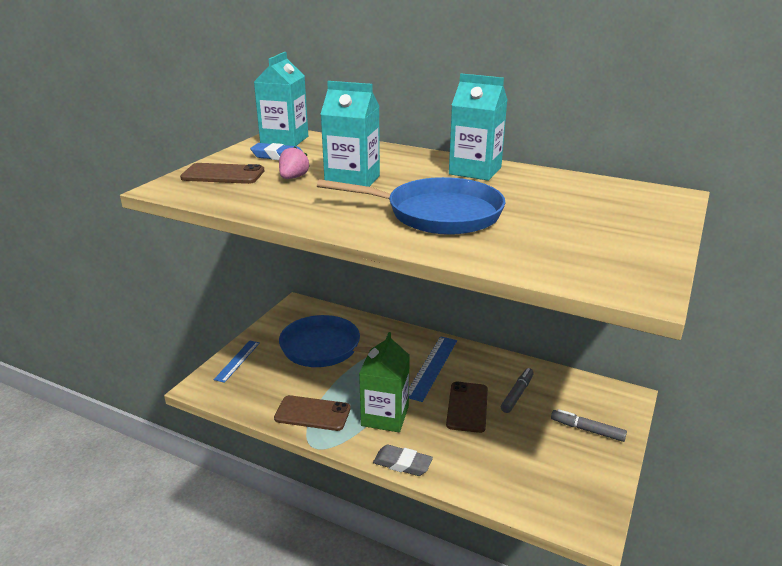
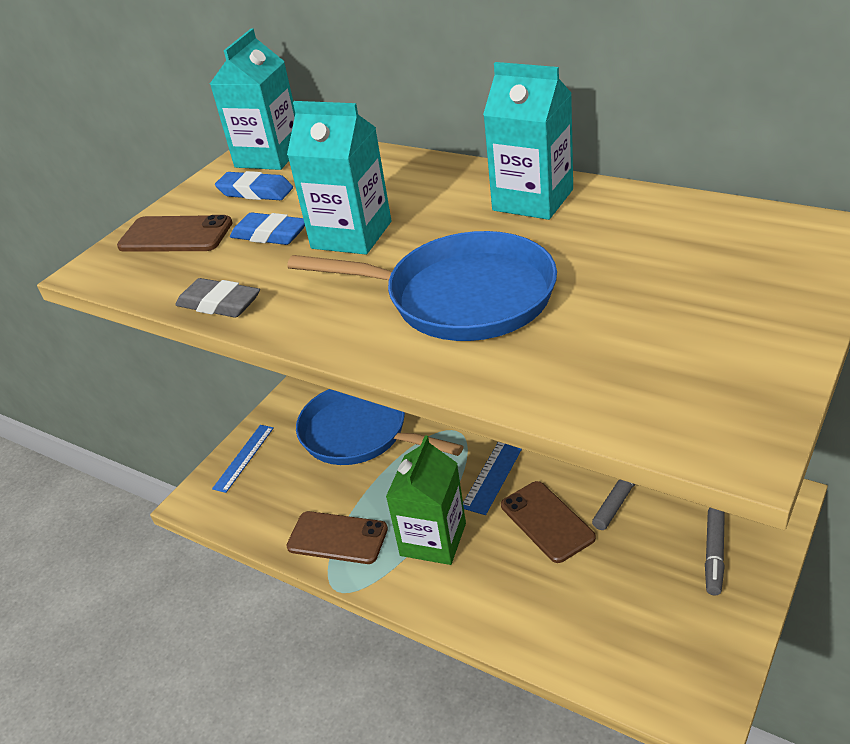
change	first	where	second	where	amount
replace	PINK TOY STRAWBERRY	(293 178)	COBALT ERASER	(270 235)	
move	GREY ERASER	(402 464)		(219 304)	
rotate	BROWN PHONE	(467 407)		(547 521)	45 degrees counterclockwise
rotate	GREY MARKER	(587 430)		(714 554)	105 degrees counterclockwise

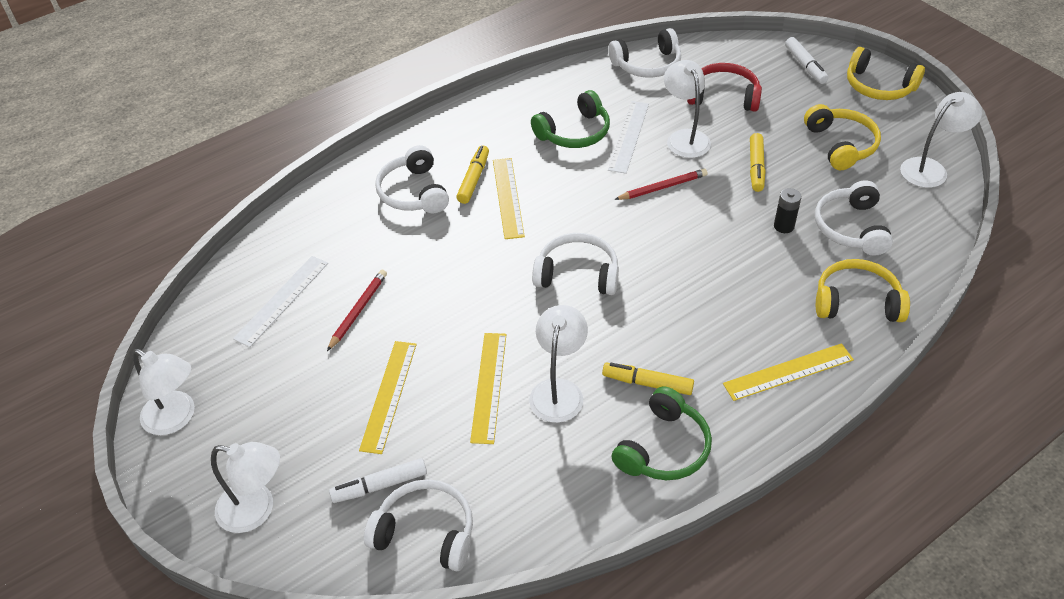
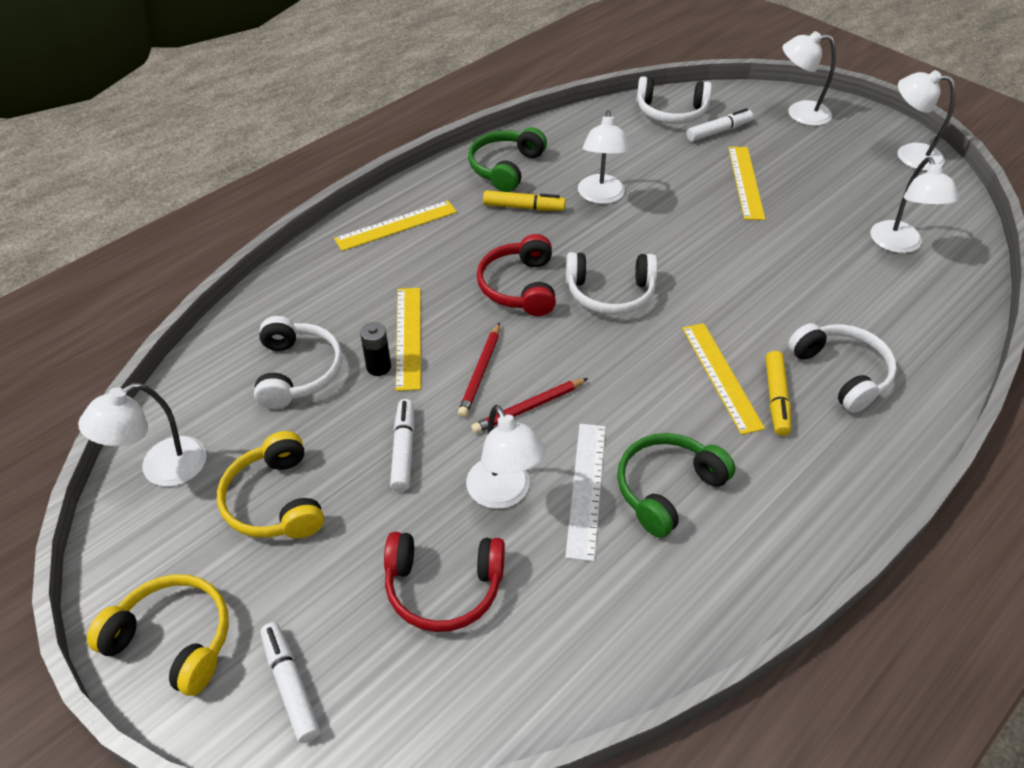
change	first	where	second	where	amount
replace	SNOW-WHITE RULER	(282 300)	SNOW-WHITE LAMP	(899 245)	
move	CRIMSON LEAD PENCIL	(358 310)		(480 372)	
move	BRIGHT YELLOW RULER	(489 386)		(408 337)	
delete	SNOW-WHITE HEADSET	(647 65)			
recolor	BRIGHT YELLOW MARKER	(756 167)	SNOW-WHITE MARKER	(404 450)	
delete	BRIGHT YELLOW HEADSET	(856 302)			
insert			CRIMSON HEADSET	(519 287)	

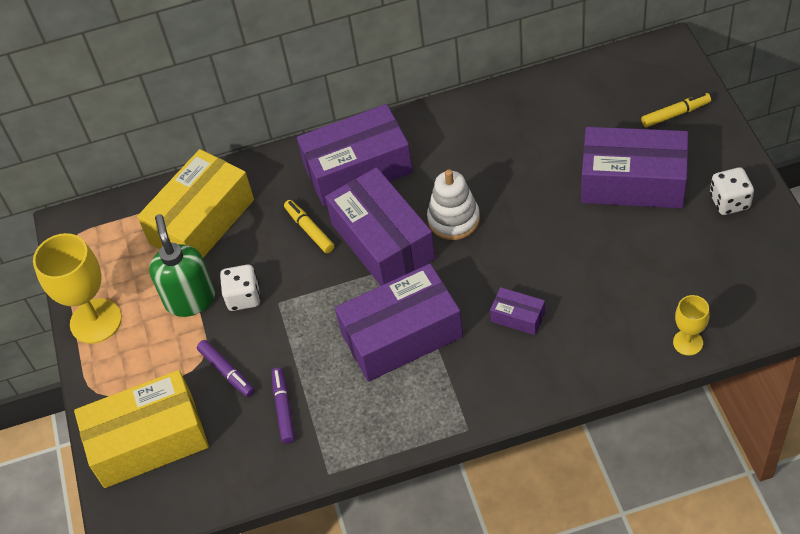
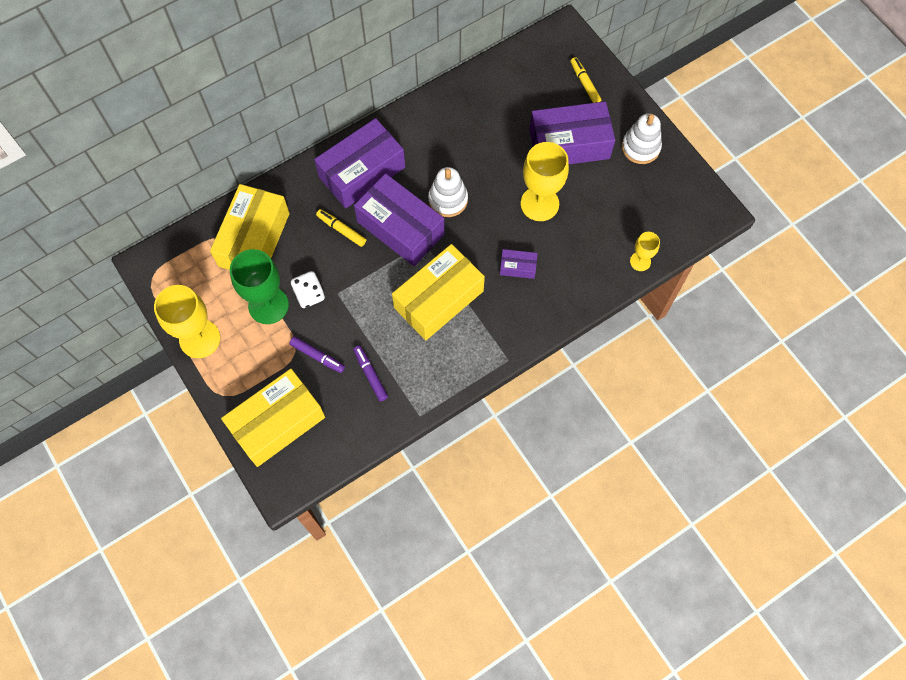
change	first	where	second	where	amount
replace	LEAF-GREEN SOAP PUMP	(190 299)	LEAF-GREEN WINE GLASS	(268 305)	
recolor	ROYAL PURPLE BOX	(401 335)	BRIGHT YELLOW BOX	(438 299)	
rotate	BRIGHT YELLOW MARKER	(675 114)		(584 83)	75 degrees counterclockwise
replace	SNOW-WHITE DIE	(729 202)	SNOW-WHITE RING STACKER	(640 147)	
insert			BRIGHT YELLOW WINE GLASS	(539 204)	

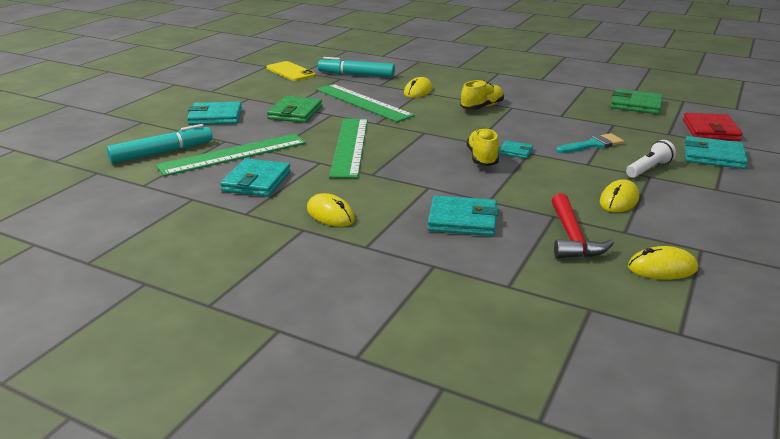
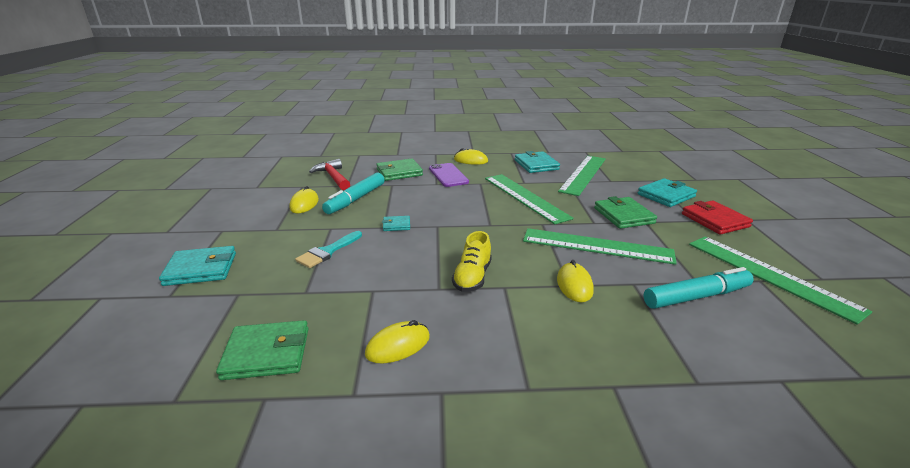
change	first	where	second	where	amount
move	AQUA MARKER	(162 152)		(355 199)	
replace	BRIGHT YELLOW PHONE	(290 72)	LEAF-GREEN RULER	(770 275)	
recolor	AQUA BILLFOLD	(462 220)	LEAF-GREEN BILLFOLD	(399 172)	
delete	BRIGHT YELLOW LACE-UP SHOE	(482 158)			
delete	SNOW-WHITE POCKET TORCH	(648 169)			
move	BRIGHT YELLOW COMPUTER MOUSE	(662 268)		(398 345)	
move	CRIMSON BILLFOLD	(710 130)		(714 220)	
insert			ROYAL PURPLE PHONE	(448 175)	

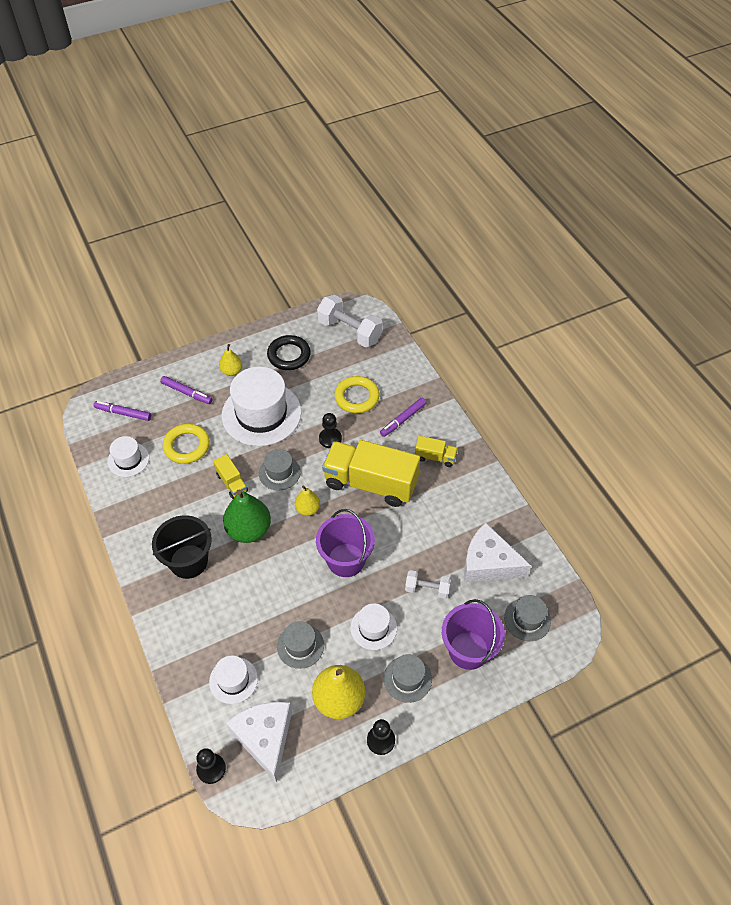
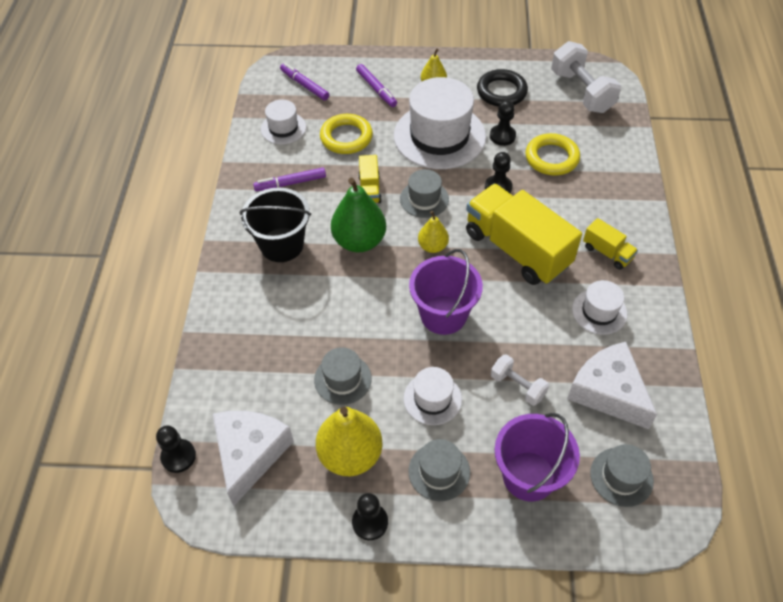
change	first	where	second	where	amount
move	SNOW-WHITE TALL HAT	(233 680)		(599 311)	
move	ROYAL PURPLE MARKER	(403 419)		(290 183)	
insert			JET-BLACK CHESS PAWN	(502 136)	

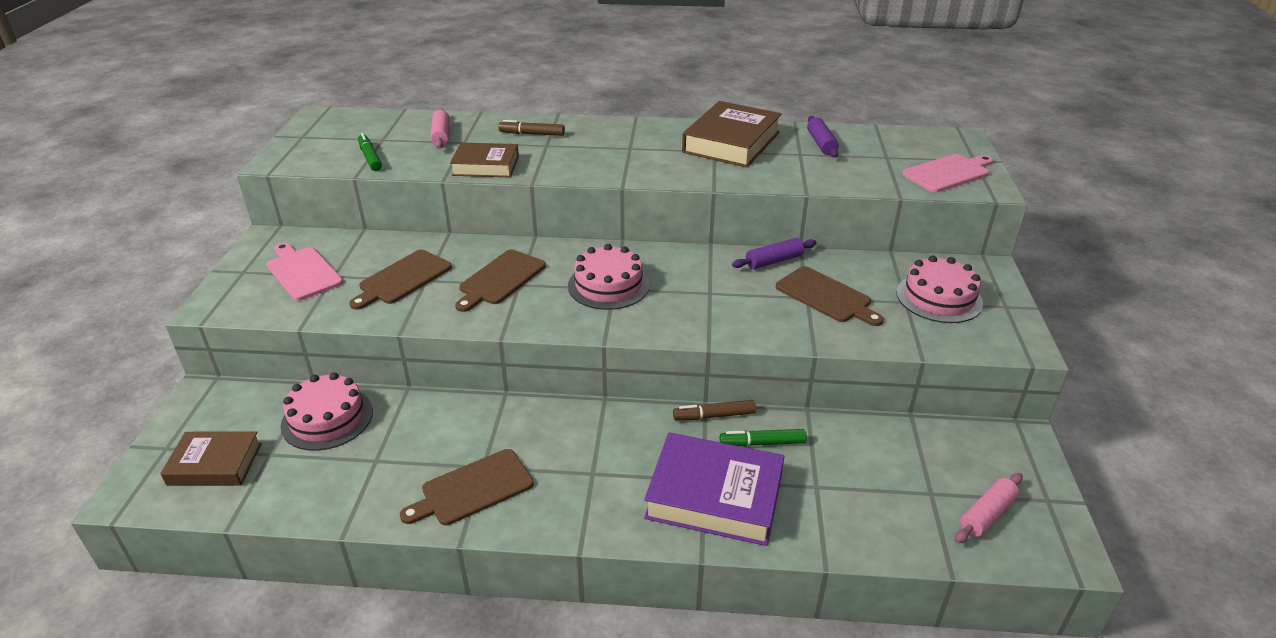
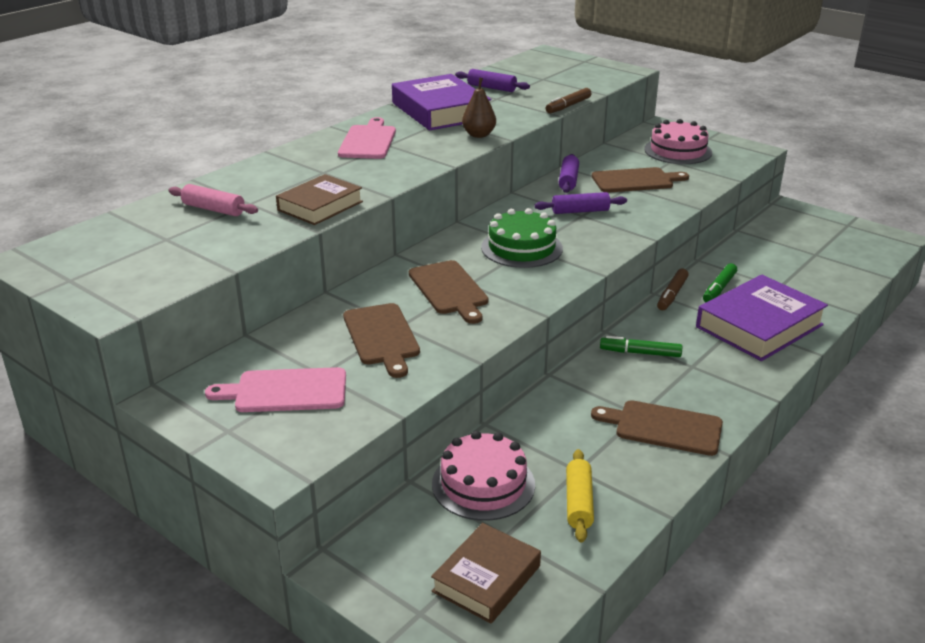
change	first	where	second	where	amount
move	LEAF-GREEN MARKER	(370 157)		(640 353)	
rotate	BROWN CHOPPING BOARD	(473 489)		(663 427)	105 degrees clockwise
move	BROWN MARKER	(532 134)		(568 106)	
recolor	PINK LAYER CAKE	(608 285)	LEAF-GREEN LAYER CAKE	(521 248)	
recolor	BROWN HARDCOVER	(731 142)	ROYAL PURPLE HARDCOVER	(440 111)	
move	PINK CHOPPING BOARD	(948 173)		(368 141)	
delete	PINK PASTRY ROLLER	(986 514)			
insert			BROWN PEAR FRUIT	(479 135)	
insert			ROYAL PURPLE PASTRY ROLLER	(580 211)	
insert			BRIGHT YELLOW PASTRY ROLLER	(578 502)	

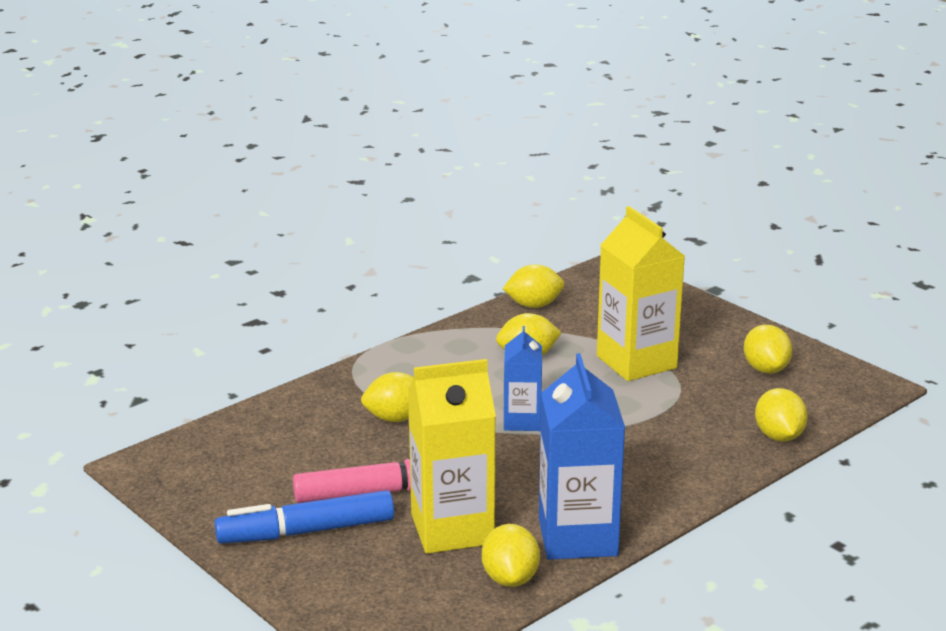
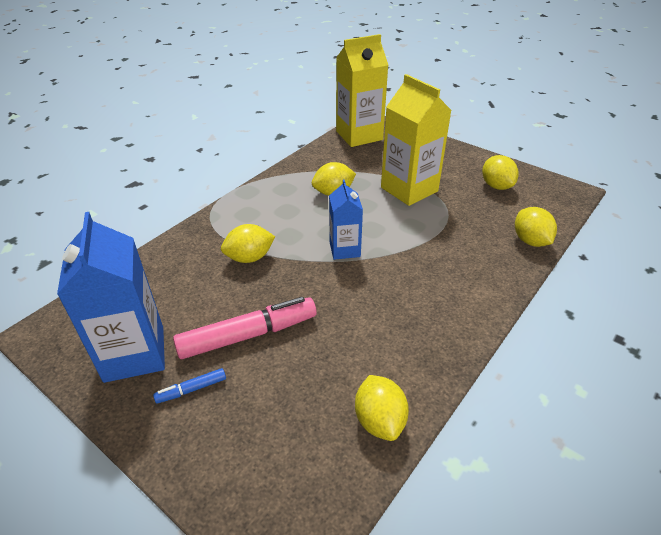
change	first	where	second	where	amount
resize	COBALT MARKER	(306 531)		(191 389)	x0.46
move	BRIGHT YELLOW MILK CARTON	(452 529)		(359 135)	
delete	BRIGHT YELLOW TOY LEMON	(534 305)			
move	COBALT MILK CARTON	(577 537)		(134 354)	

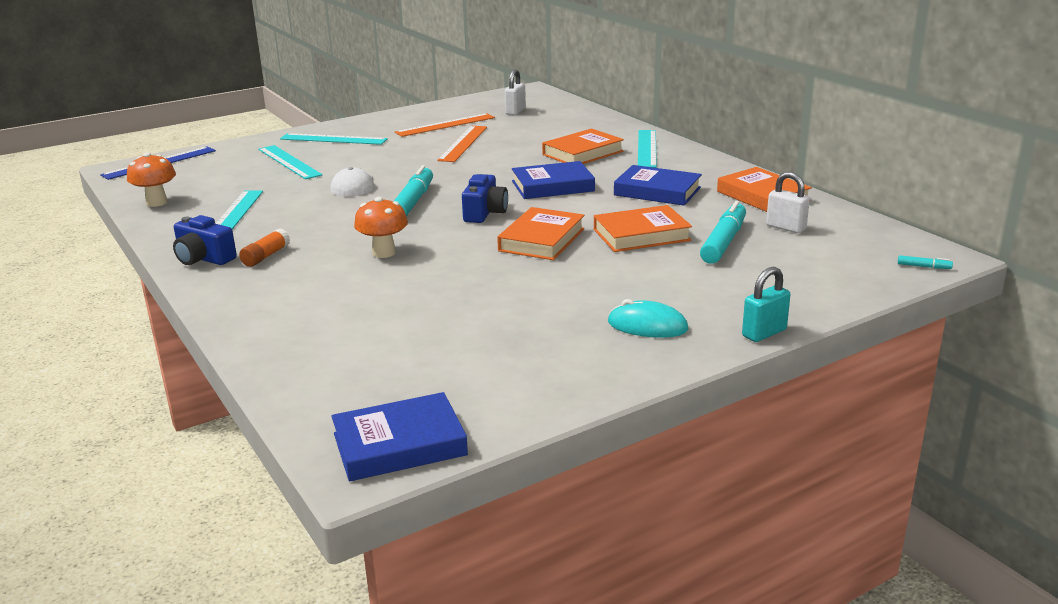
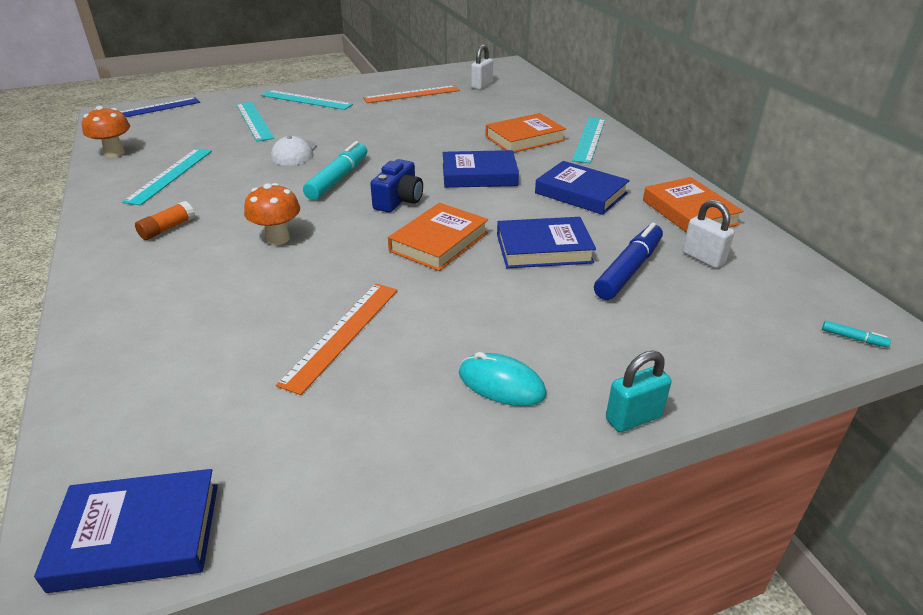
change	first	where	second	where	amount
delete	COBALT PHOTO CAMERA	(204 258)			
move	ORANGE-COLOURED RULER	(463 143)		(342 334)	
recolor	ORANGE-COLOURED HARDCOVER	(641 235)	COBALT HARDCOVER	(543 249)	
recolor	AQUA MARKER	(723 242)	COBALT MARKER	(628 270)	

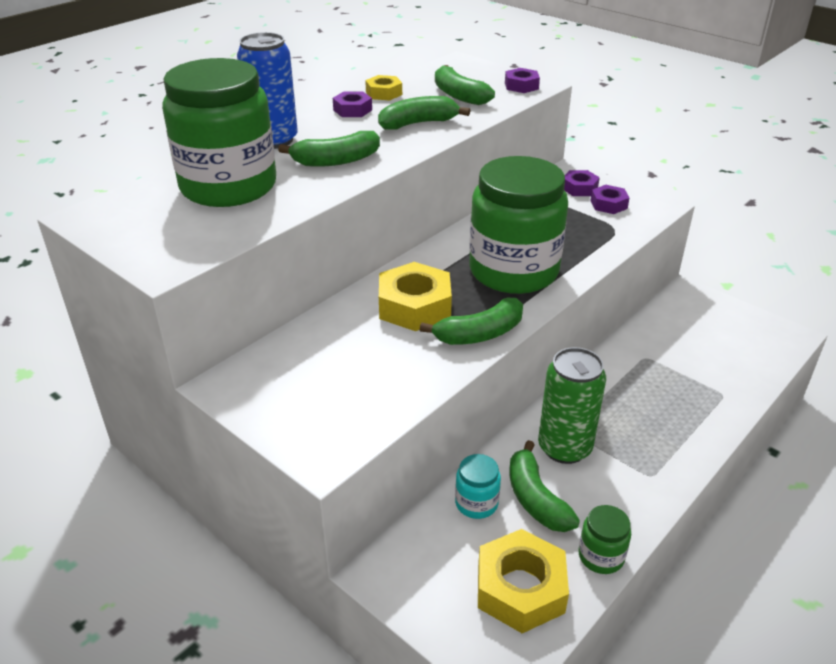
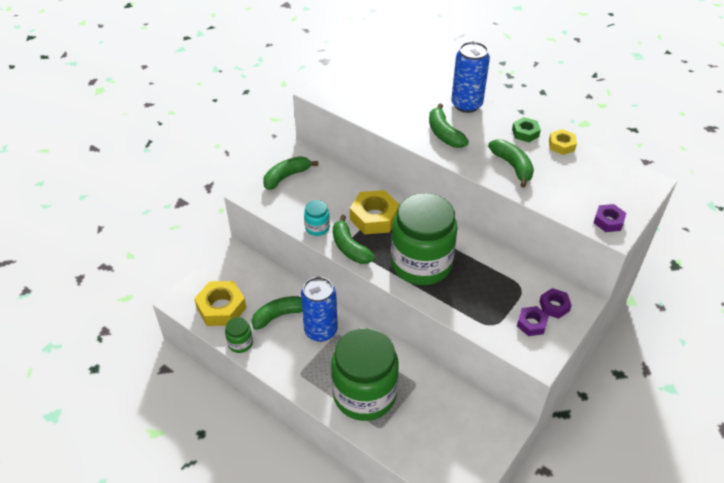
change	first	where	second	where	amount
move	LEAF-GREEN PRESERVE JAR	(228 186)		(364 394)	
recolor	ROYAL PURPLE HEXAGON NUT	(352 110)	LEAF-GREEN HEXAGON NUT	(525 133)	
move	LEAF-GREEN TOY BANANA	(458 95)		(286 177)	
move	AQUA PRESERVE JAR	(476 503)		(317 228)	
recolor	LEAF-GREEN CAN	(564 448)	COBALT CAN	(321 330)	

